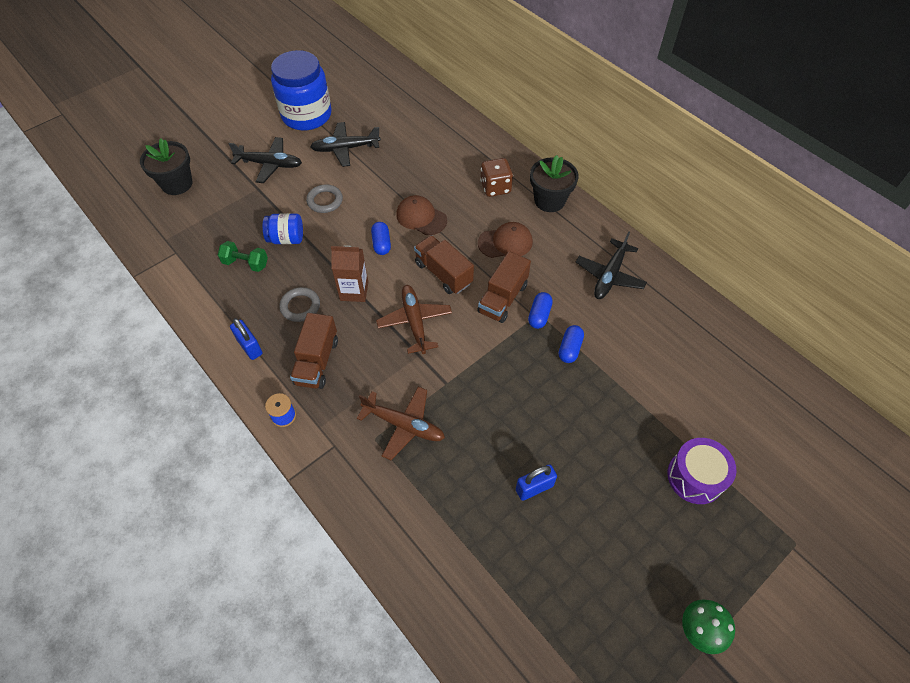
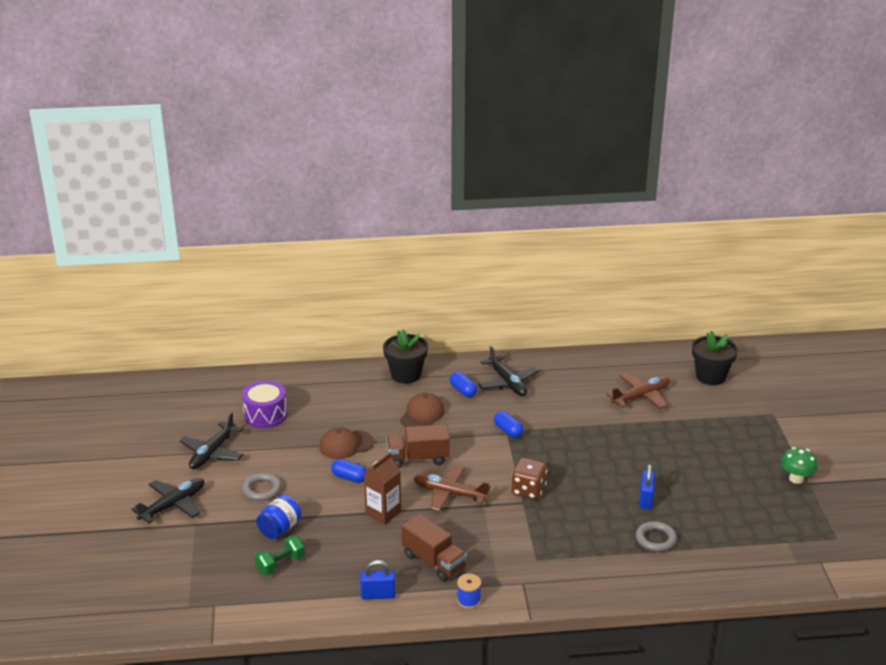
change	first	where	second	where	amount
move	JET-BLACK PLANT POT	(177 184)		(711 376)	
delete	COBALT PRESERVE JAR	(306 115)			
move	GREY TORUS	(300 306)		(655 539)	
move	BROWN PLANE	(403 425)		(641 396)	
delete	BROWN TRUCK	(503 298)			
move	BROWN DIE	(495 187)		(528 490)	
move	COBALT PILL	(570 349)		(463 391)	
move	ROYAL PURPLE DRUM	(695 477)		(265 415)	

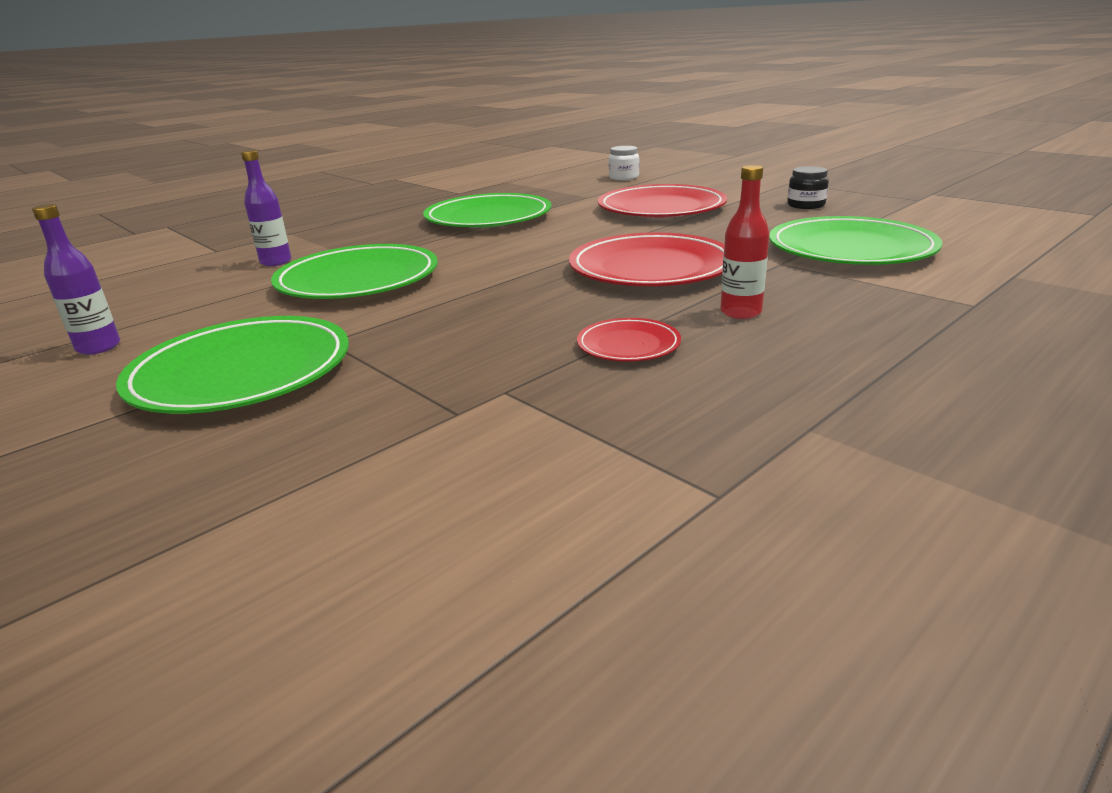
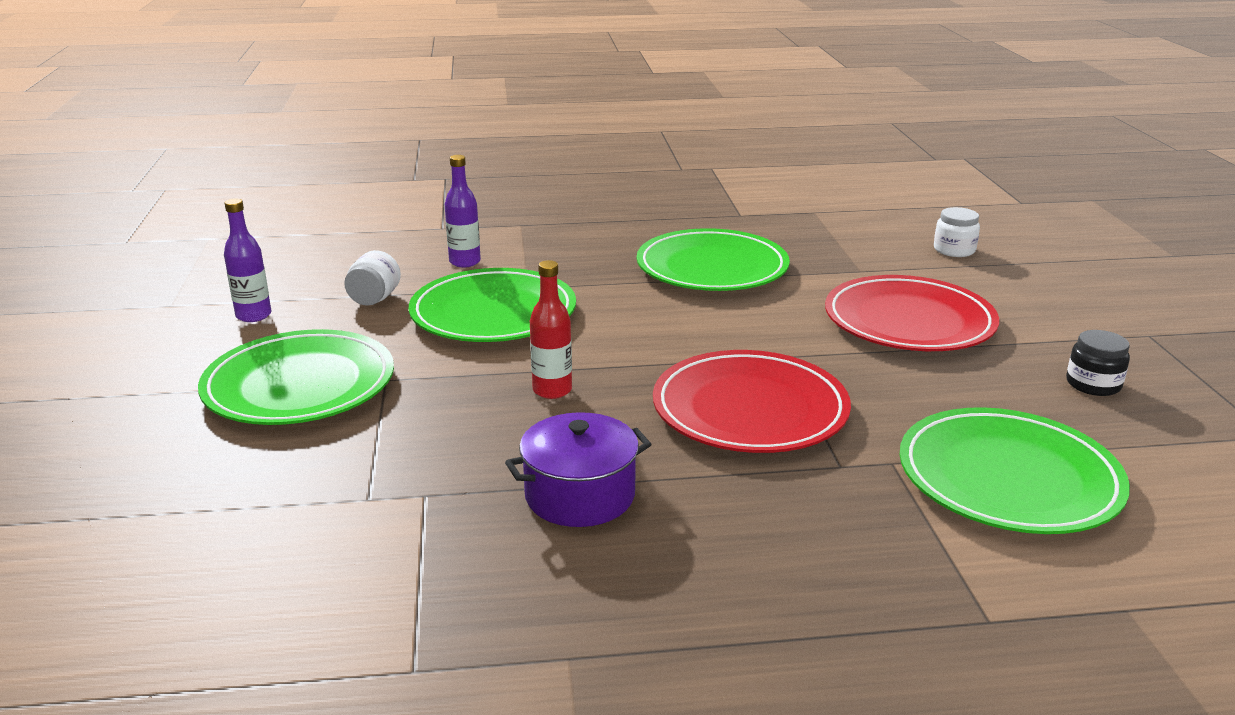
change	first	where	second	where	amount
replace	CRIMSON PLATE	(628 345)	ROYAL PURPLE STOCKPOT	(580 495)	
move	CRIMSON DRINK BOTTLE	(740 312)		(552 390)	
insert			SNOW-WHITE PRESERVE JAR	(374 299)	

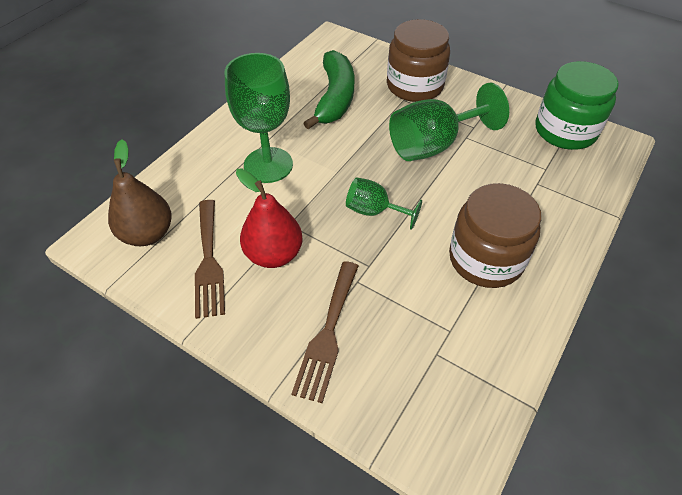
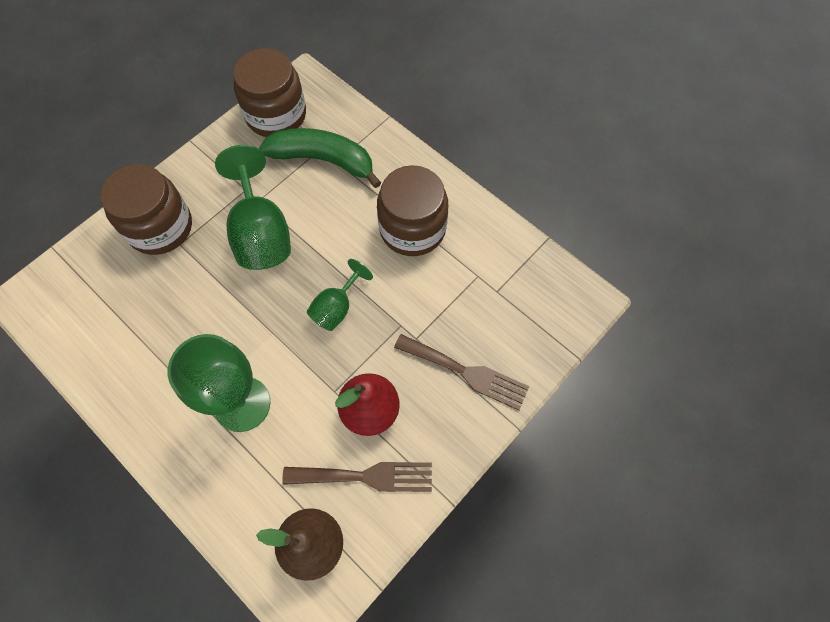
change	first	where	second	where	amount
move	LEAF-GREEN TOY BANANA	(335 98)		(323 160)	
recolor	LEAF-GREEN PRESERVE JAR	(565 131)	BROWN PRESERVE JAR	(276 115)	

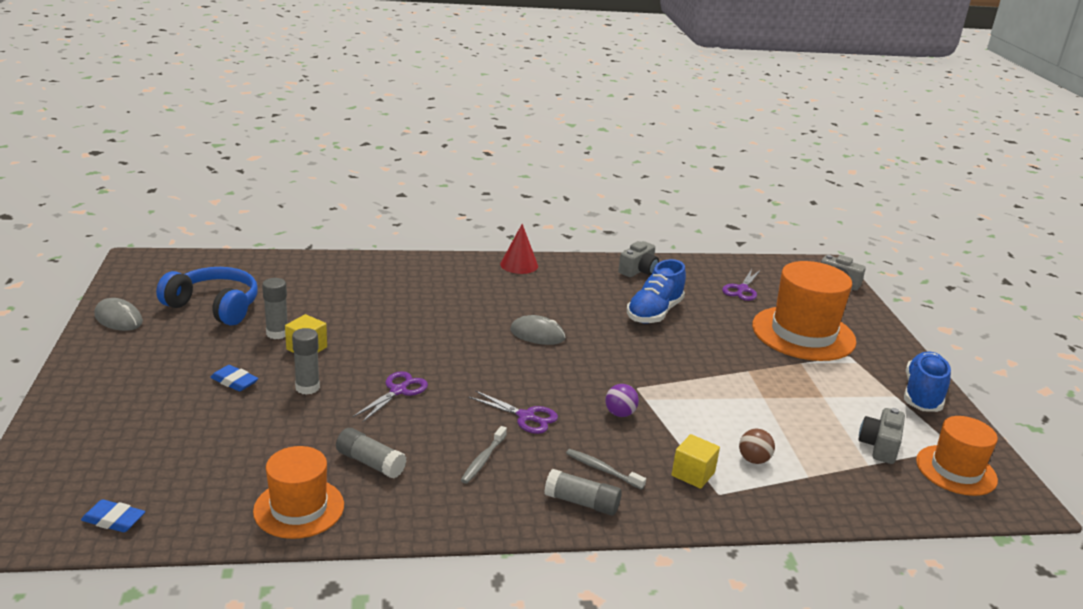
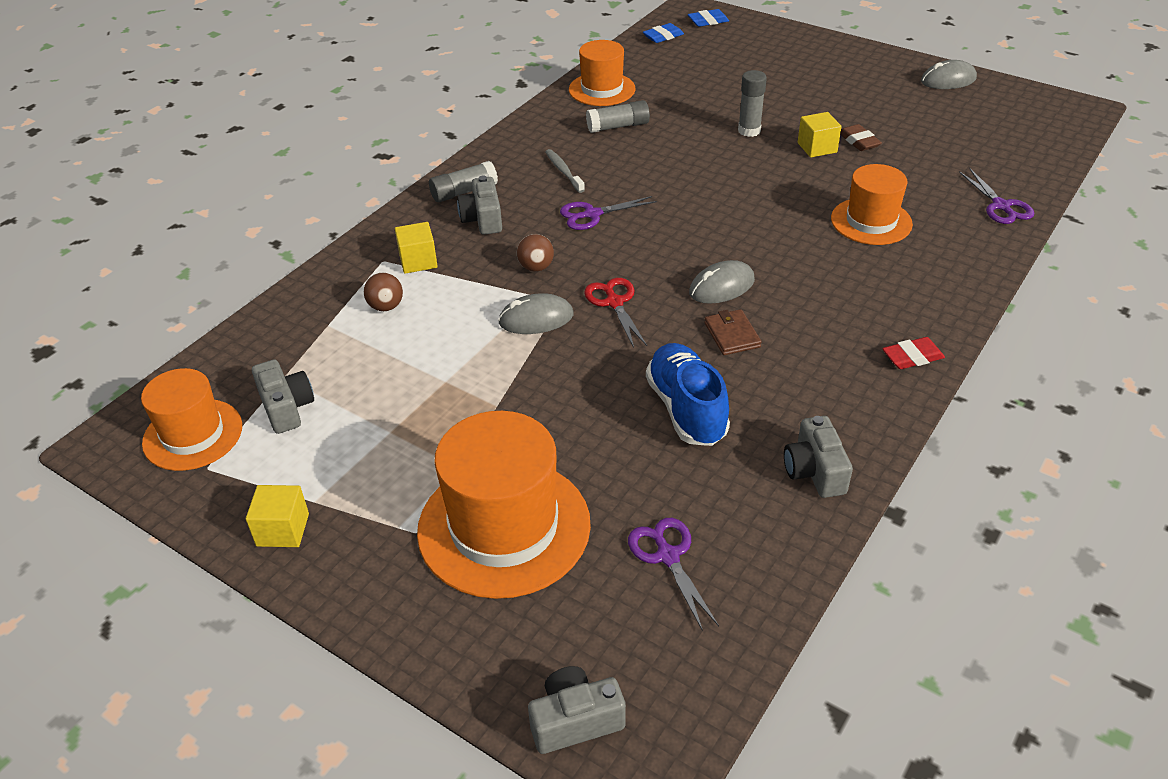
change	first	where	second	where	amount
delete	COBALT HEADSET	(214 306)			
move	COBALT ERASER	(234 381)		(708 21)	
replace	GREY GLUE STICK	(277 333)	BROWN ERASER	(859 141)	
move	ROYAL PURPLE SCISSORS	(398 391)		(1001 206)	
replace	CRIMSON SOLID CONE	(519 265)	CRIMSON ERASER	(912 357)	
replace	GREY TOOTH BRUSH	(602 470)	GREY PHOTO CAMERA	(483 219)	
recolor	ROYAL PURPLE SPHERE	(620 414)	BROWN SPHERE	(536 267)	
replace	COBALT LACE-UP SHOE	(922 395)	BRIGHT YELLOW CUBE	(283 530)	
insert			GREY COMPUTER MOUSE	(536 319)	
insert			CRIMSON SCISSORS	(614 302)	
insert			BROWN BILLFOLD	(732 335)	
insert			ORANGE-COLOURED TALL HAT	(871 221)	

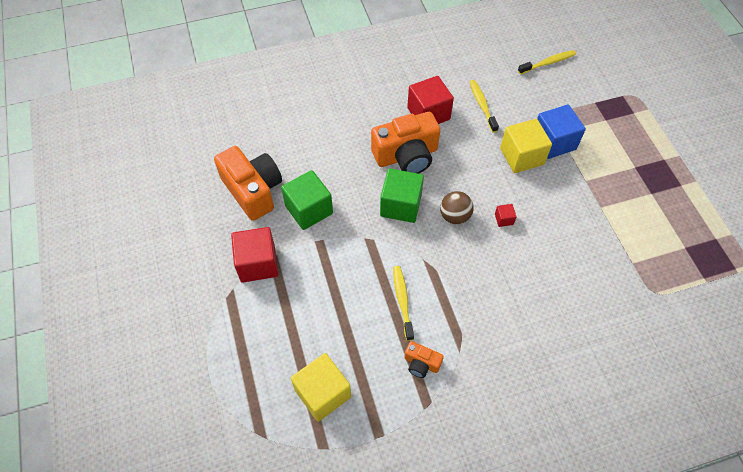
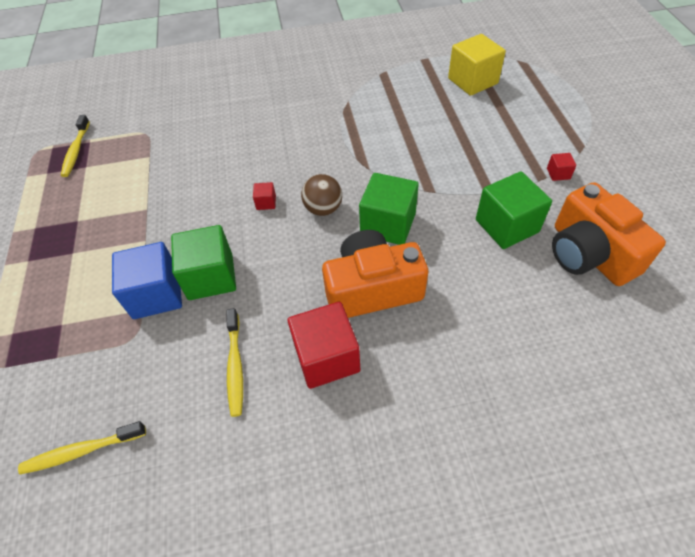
change	first	where	second	where	amount
resize	CRIMSON CUBE	(258 263)		(558 173)	x0.44
move	BRIGHT YELLOW TOOTH BRUSH	(402 301)		(76 151)	
delete	ORANGE-COLOURED PHOTO CAMERA	(421 363)			
recolor	BRIGHT YELLOW CUBE	(521 156)	LEAF-GREEN CUBE	(211 277)	

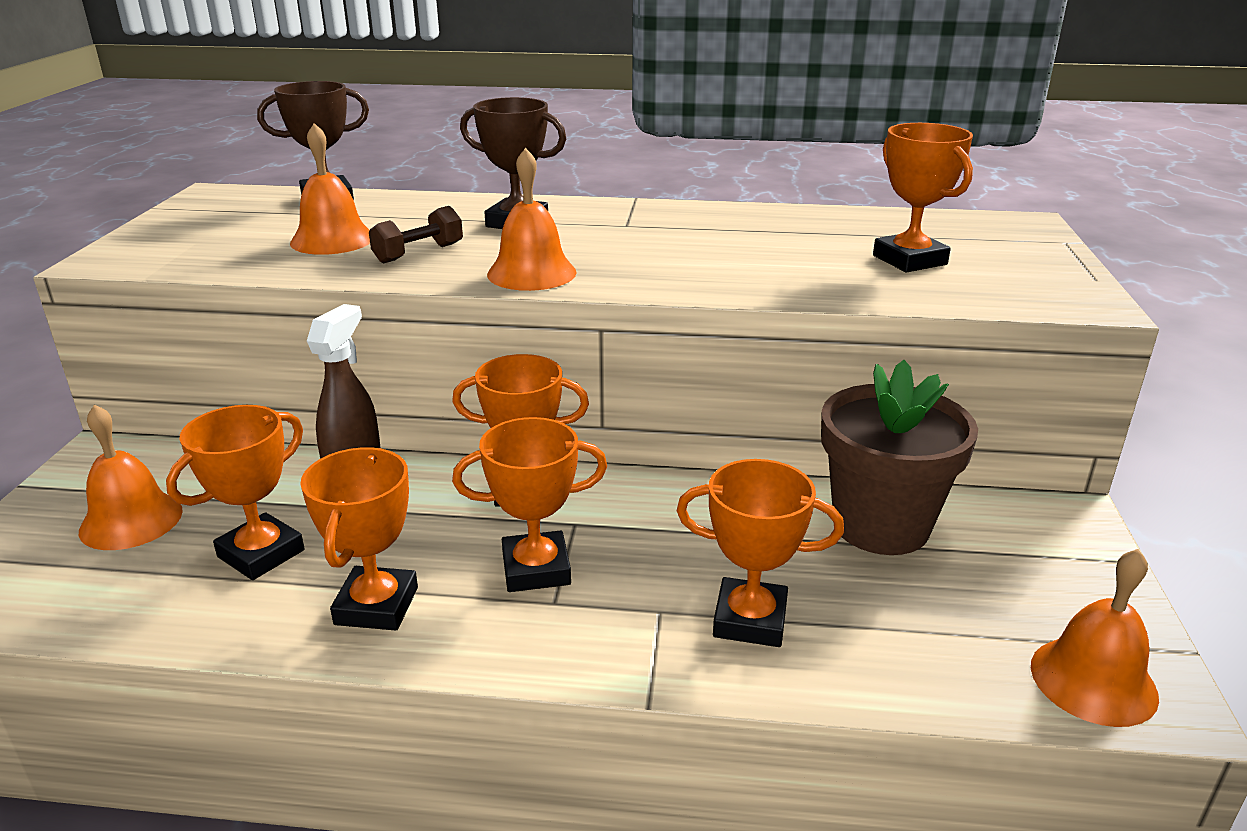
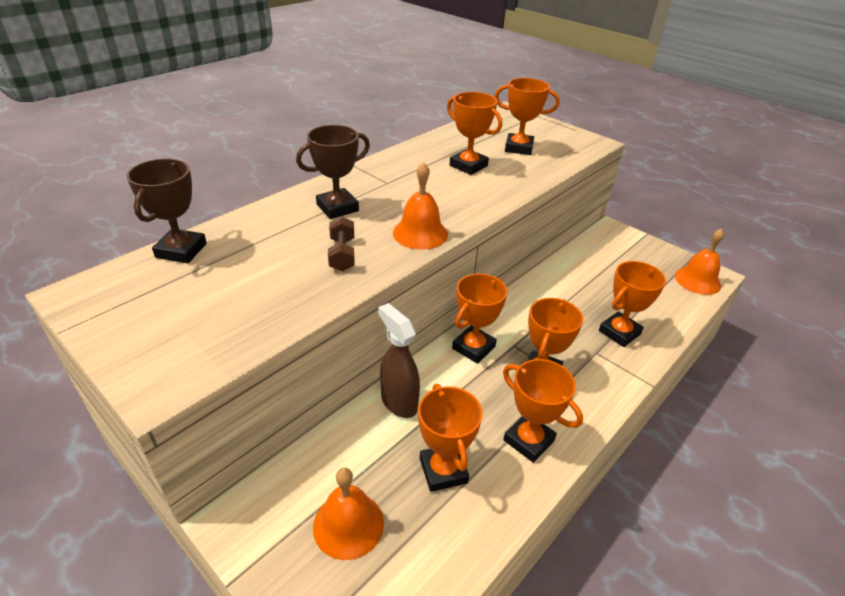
change	first	where	second	where	amount
delete	ORANGE-COLOURED SCHOOL BELL	(332 240)			
delete	BROWN PLANT POT	(880 525)			
insert			ORANGE-COLOURED AWARD CUP	(468 166)	

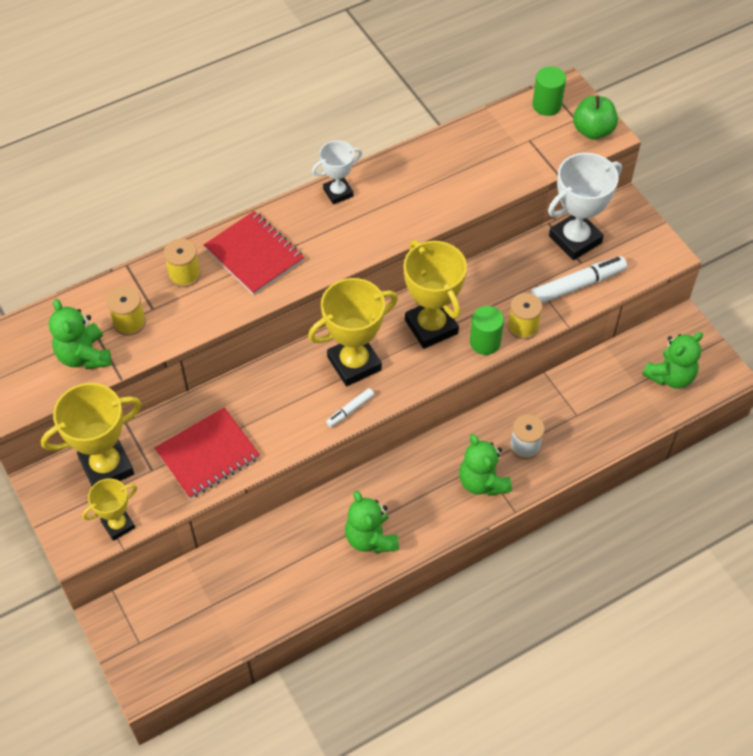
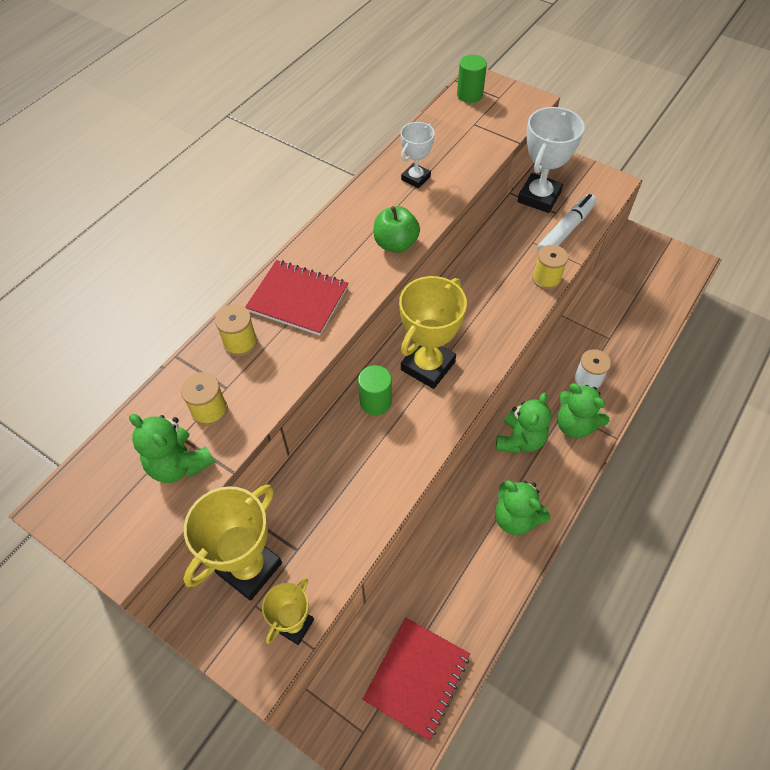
change	first	where	second	where	amount
move	CRIMSON NOTEPAD	(208 455)		(417 677)	
move	SNOW-WHITE AWARD CUP	(338 192)		(416 178)	
delete	SNOW-WHITE MARKER	(350 410)			
delete	BRIGHT YELLOW AWARD CUP	(431 327)			
move	LEAF-GREEN CYLINDER	(485 342)		(375 402)	
move	LEAF-GREEN APPLE	(593 131)		(396 244)	
move	LEAF-GREEN TEDDY	(670 376)		(520 440)	

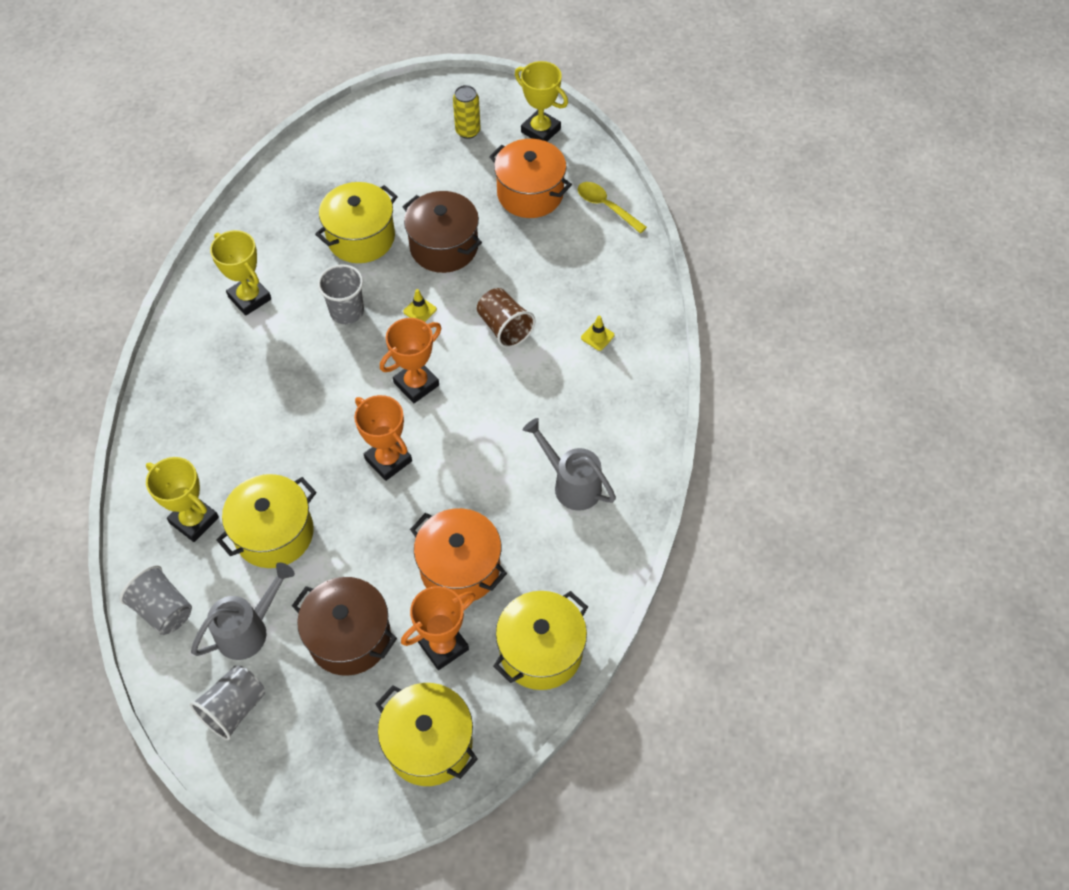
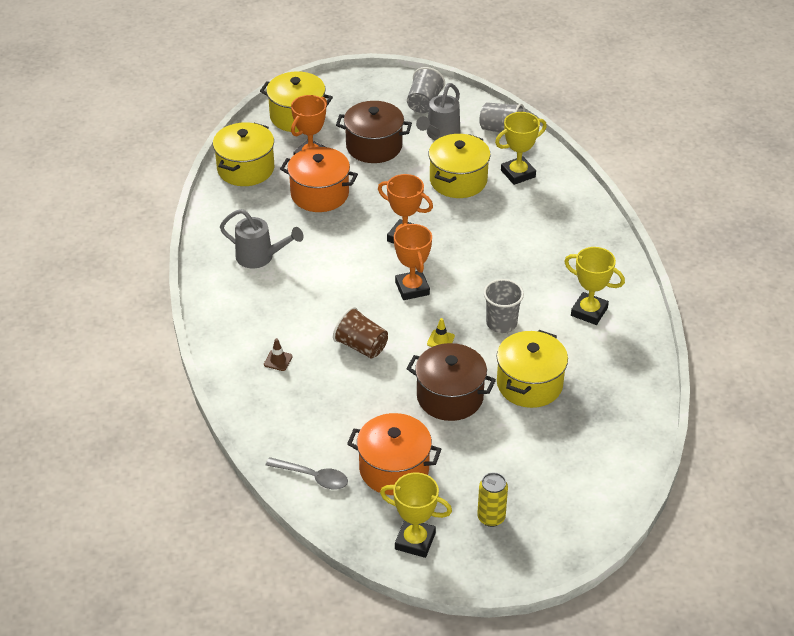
change	first	where	second	where	amount
rotate	BRIGHT YELLOW AWARD CUP	(194 520)		(518 174)	45 degrees counterclockwise
rotate	ORANGE-COLOURED AWARD CUP	(416 384)		(412 288)	45 degrees counterclockwise
recolor	BRIGHT YELLOW SPOON	(606 207)	GREY SPOON	(312 477)	
recolor	BRIGHT YELLOW SAFETY CONE	(597 336)	BROWN SAFETY CONE	(278 360)	

